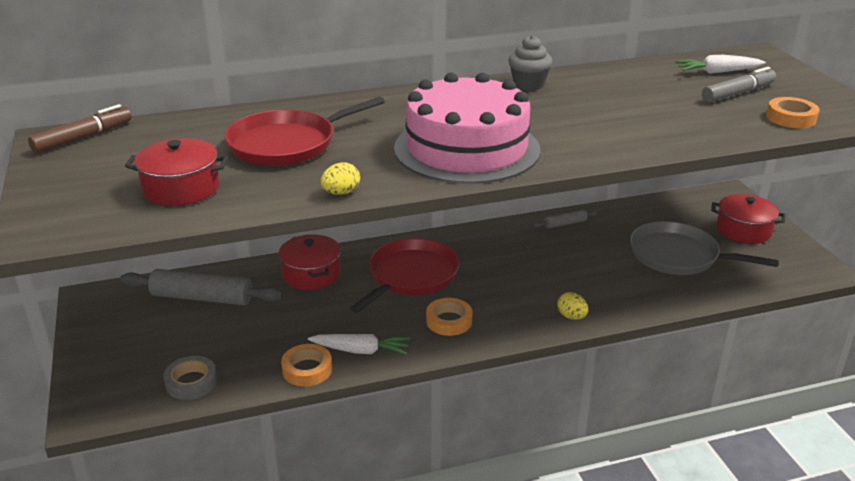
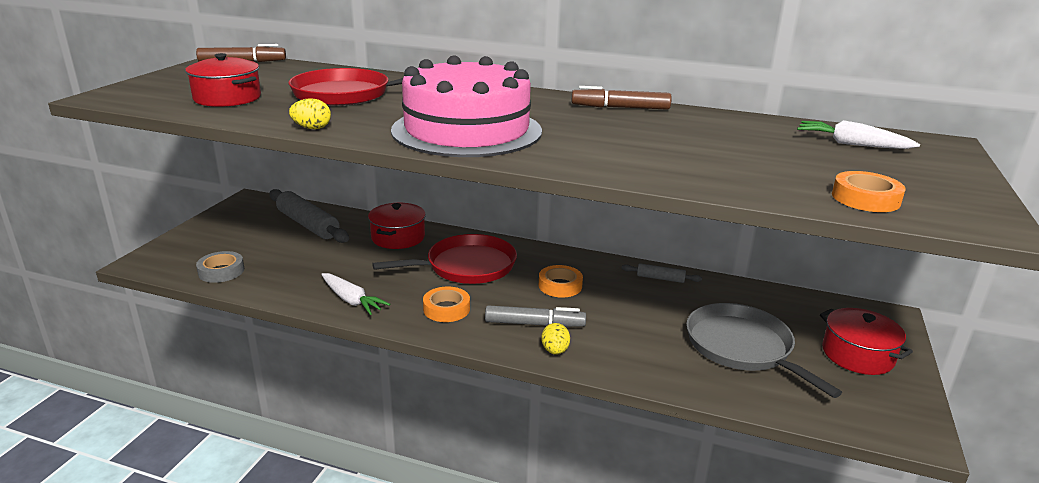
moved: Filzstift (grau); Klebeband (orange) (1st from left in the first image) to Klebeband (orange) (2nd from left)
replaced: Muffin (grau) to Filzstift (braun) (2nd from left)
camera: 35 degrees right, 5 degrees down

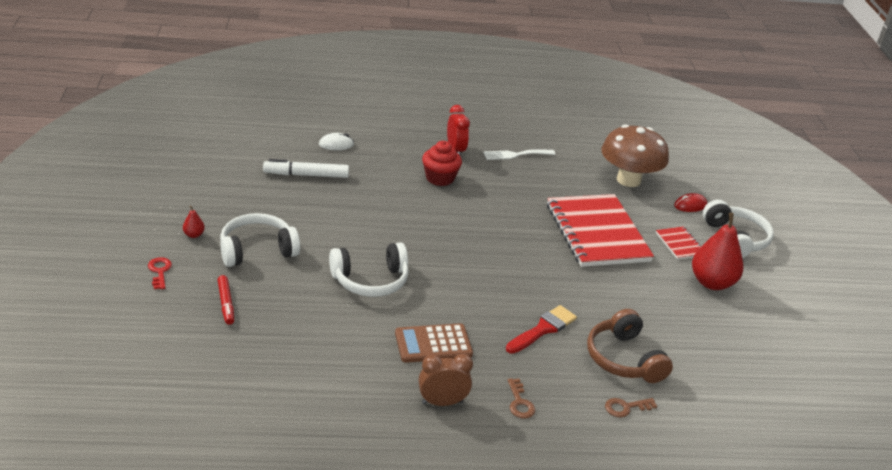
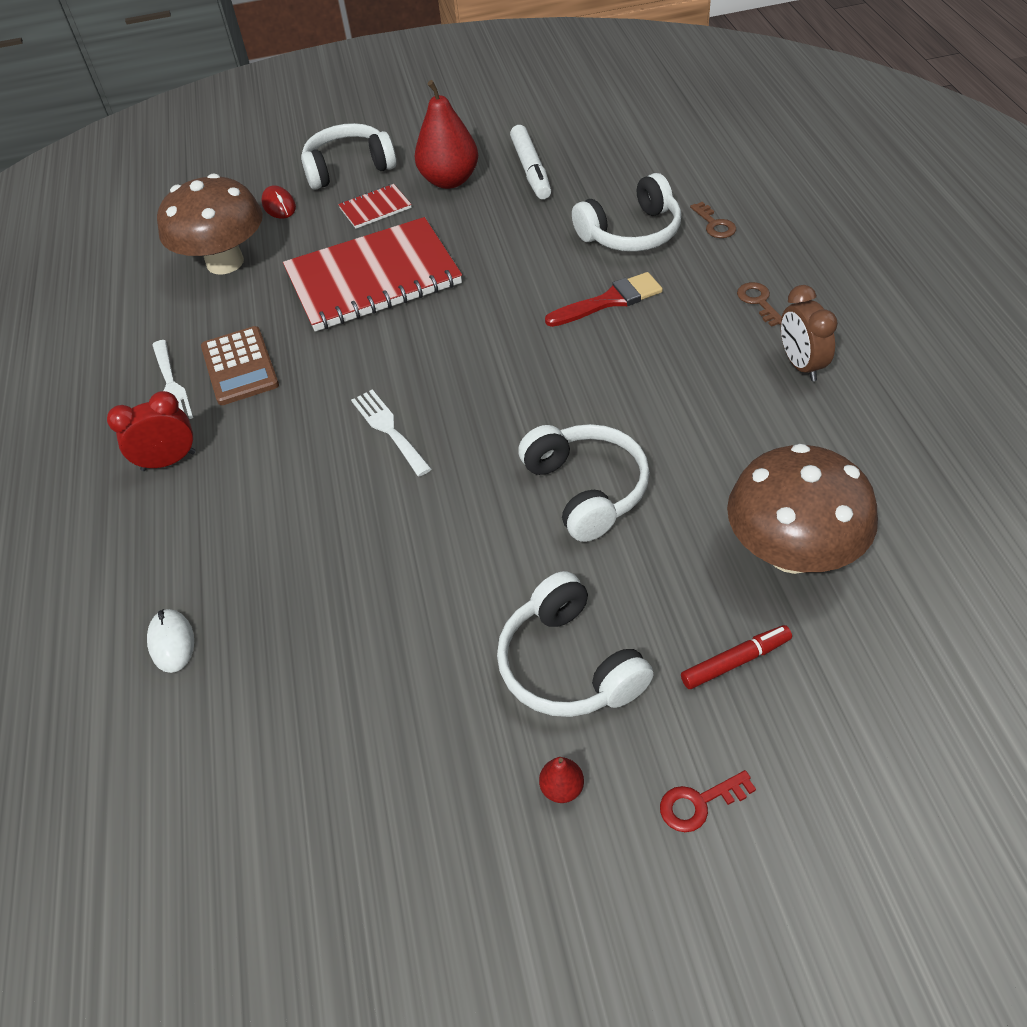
removed: Muffin (rot)
added: Gabel (weiß) (2nd from left); Pilz (braun) (2nd from left)
moved: Filzstift (weiß); Taschenrechner (braun)
recoloured: Kopfhörer (braun) to Kopfhörer (weiß) (4th from left)
turned: Pinsel (rot) 120 degrees clockwise; Schlüssel (braun) (1st from left in the first image) 90 degrees counterclockwise
camera: 90 degrees left, 15 degrees up

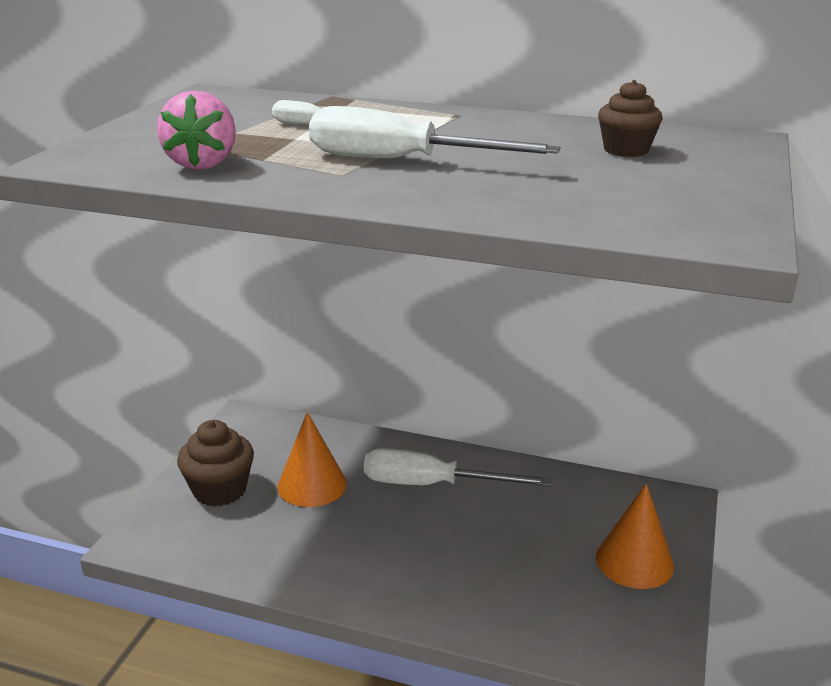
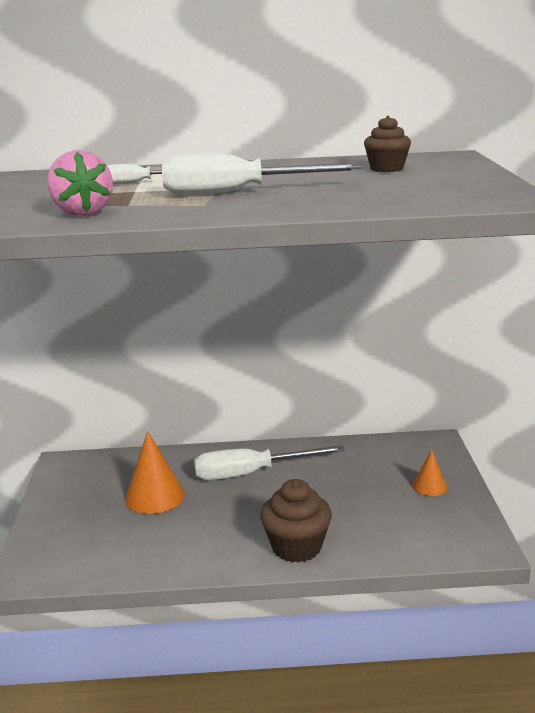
moved: Muffin (braun) (1st from left)
resized: Kegel (orange) (2nd from left) x0.57
camera: 20 degrees left, 5 degrees down

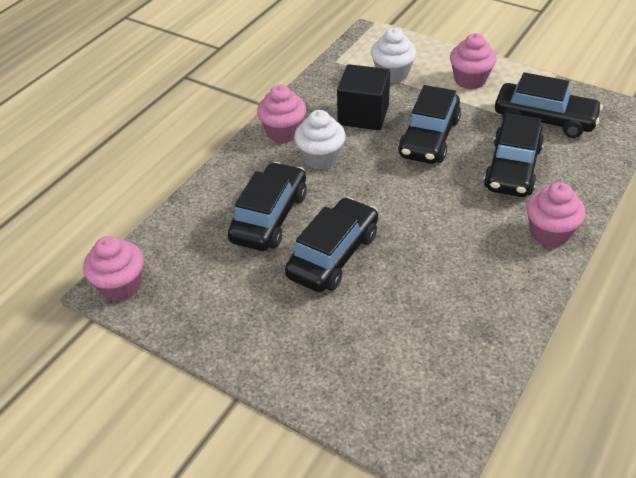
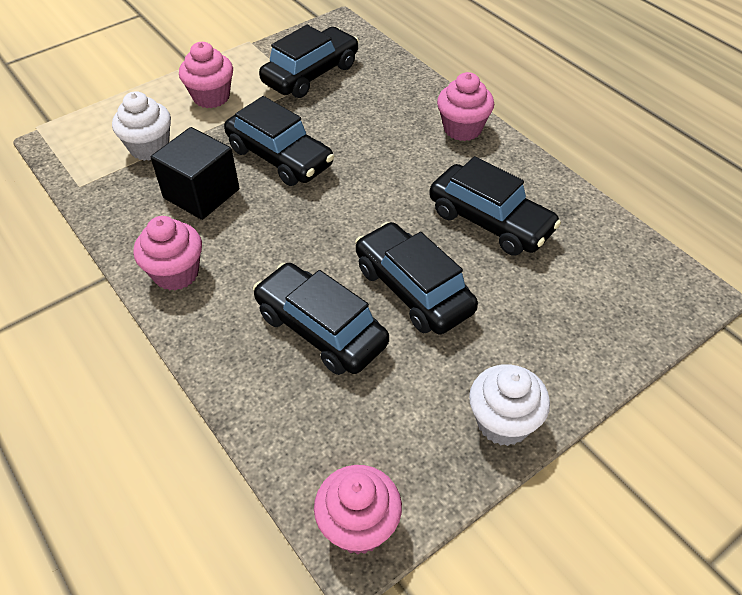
moved: Muffin (weiß) (1st from left in the first image) to Muffin (weiß) (2nd from left); Auto (schwarz) (4th from left in the first image) to Auto (schwarz) (5th from left)
camera: 70 degrees left, 5 degrees up

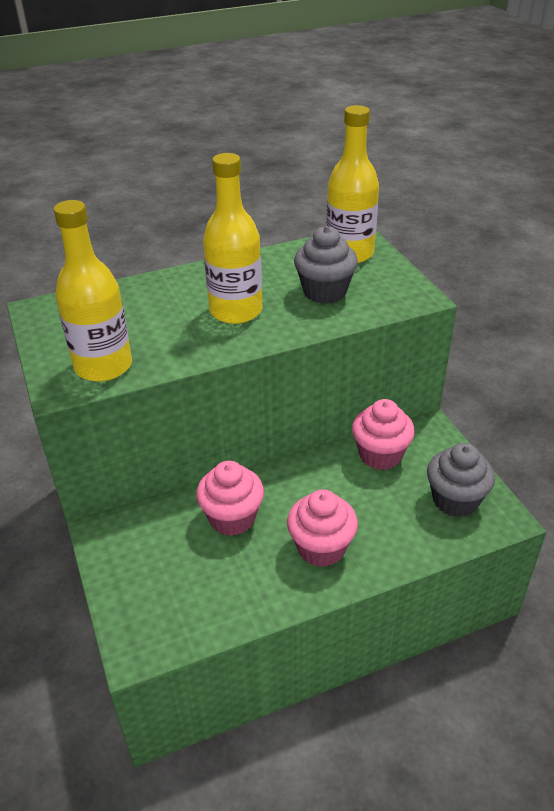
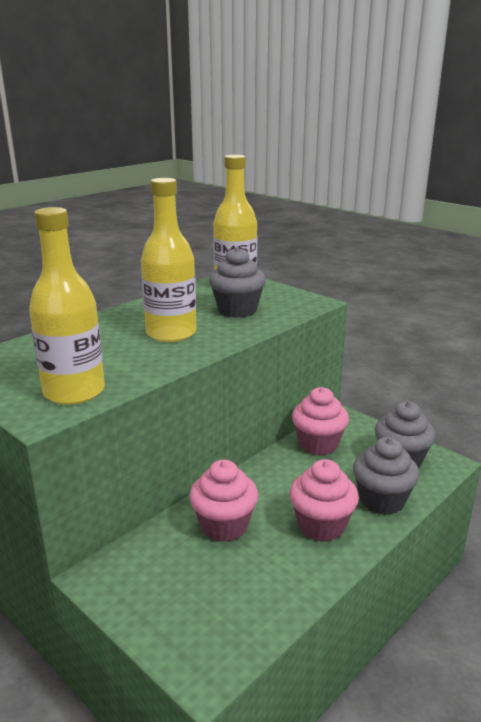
added: Muffin (grau) (2nd from left)
camera: 25 degrees left, 15 degrees down

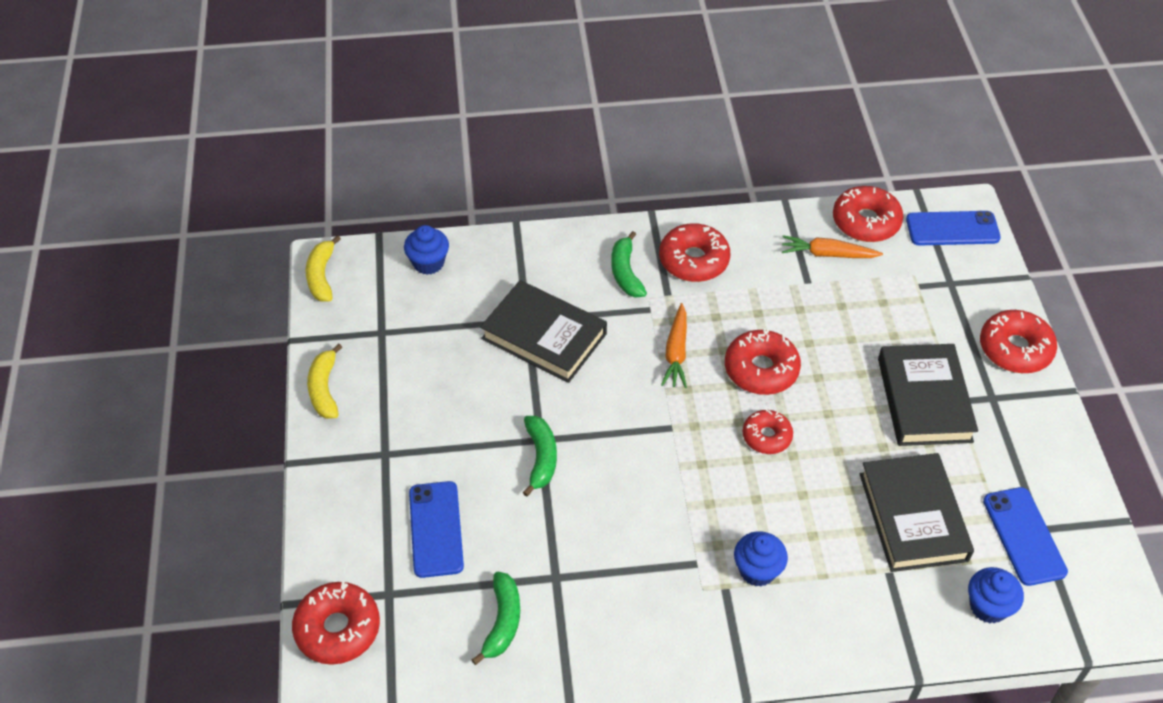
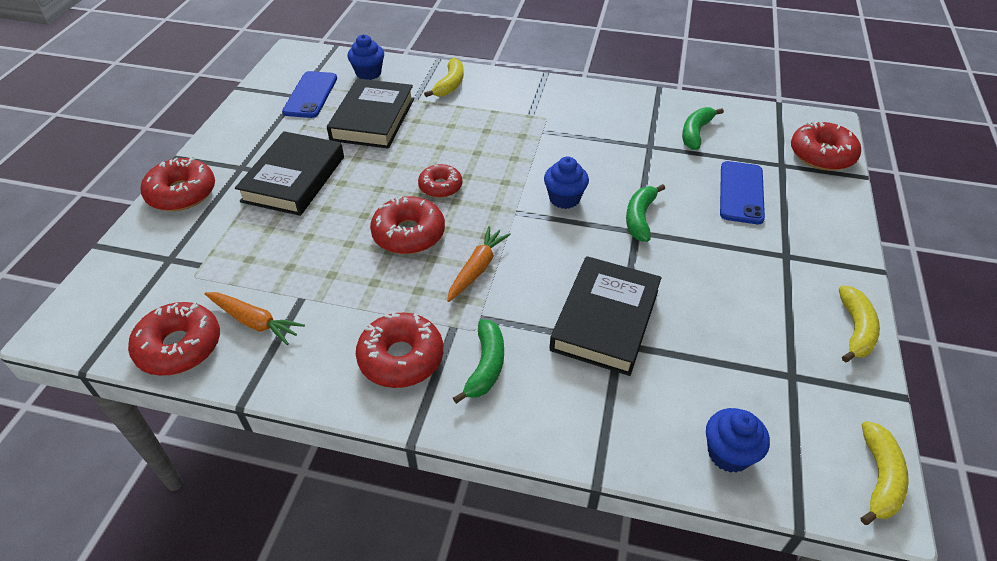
removed: Handy (blau) (2nd from left)
added: Banane (gelb) (1st from left)
moved: Muffin (blau) (2nd from left)
turned: Buch (schwarz) (1st from left in the first image) 60 degrees clockwise
camera: 160 degrees left, 5 degrees down

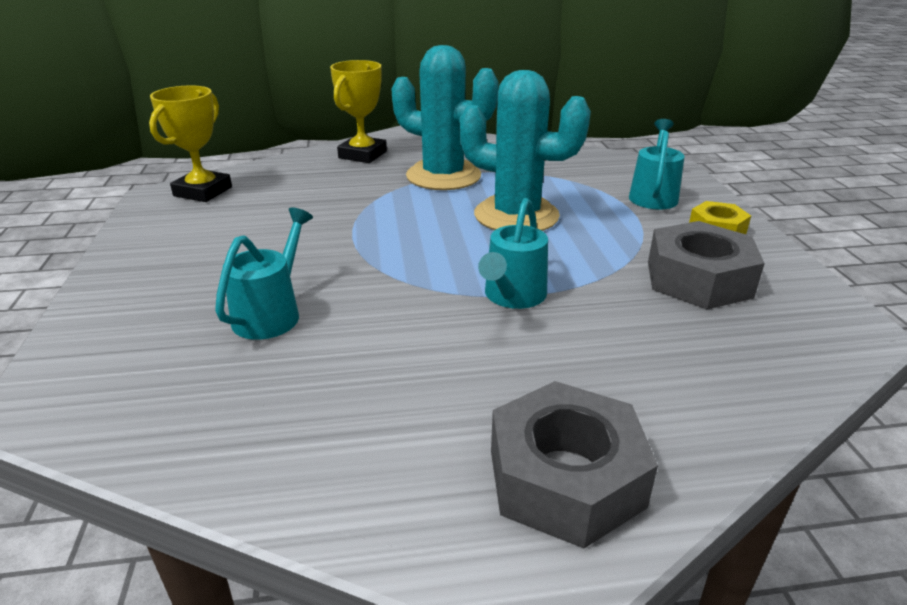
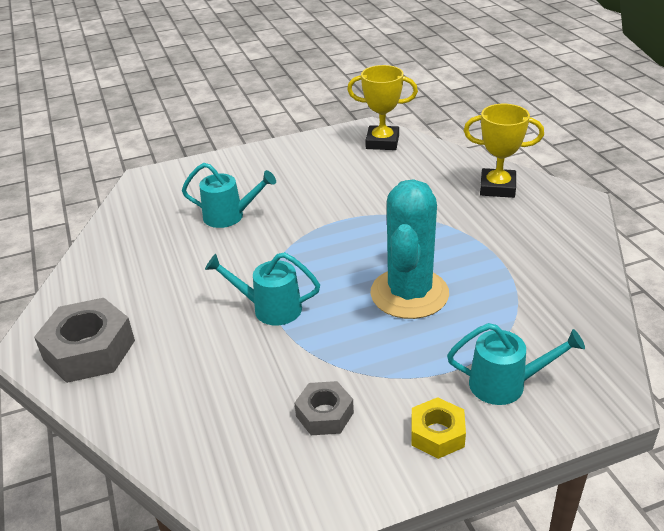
removed: Kaktus (türkis) (1st from left)
resized: Sechskantmutter (grau) (2nd from left) x0.58
camera: 80 degrees right, 5 degrees up

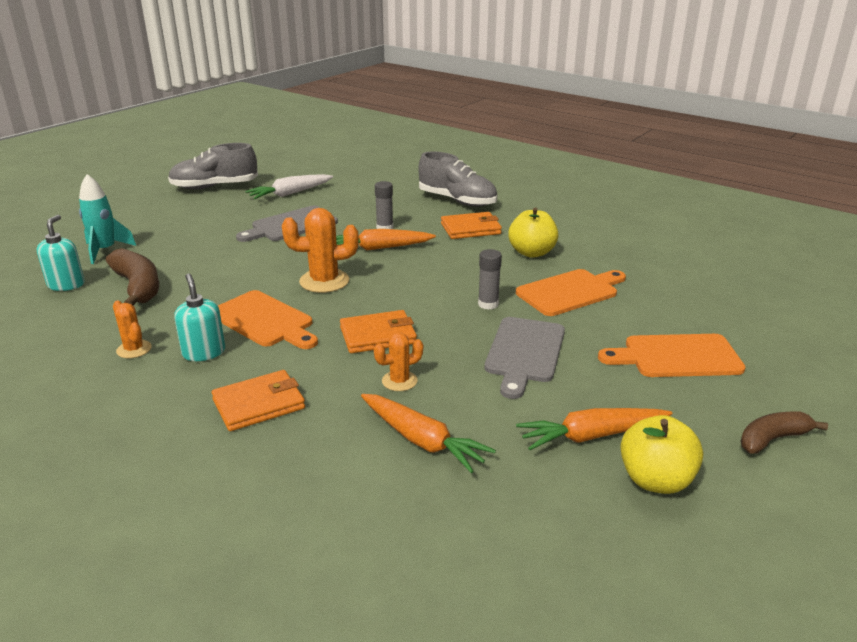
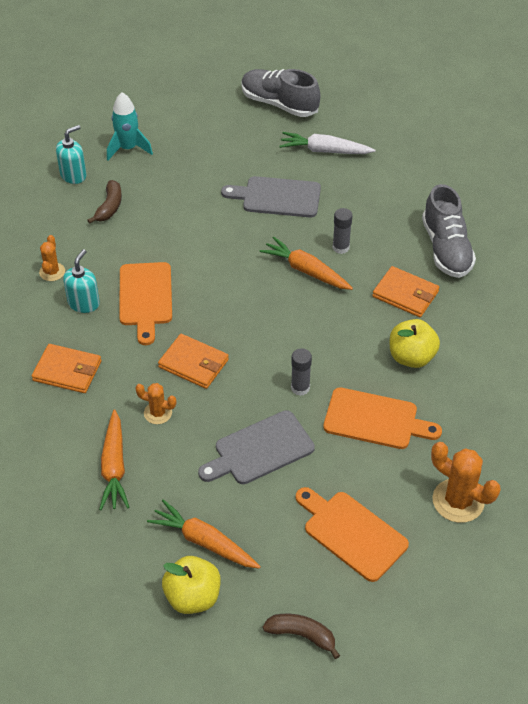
moved: Kaktus (orange) (2nd from left in the first image) to Kaktus (orange) (3rd from left)
resized: Banane (braun) (1st from left) x0.64
camera: 45 degrees right, 20 degrees up

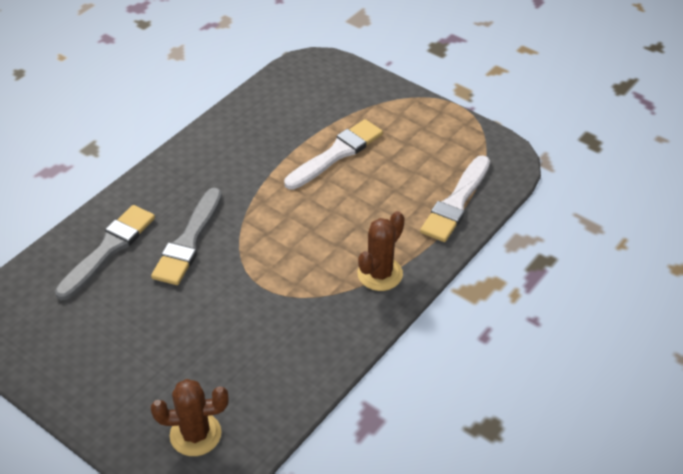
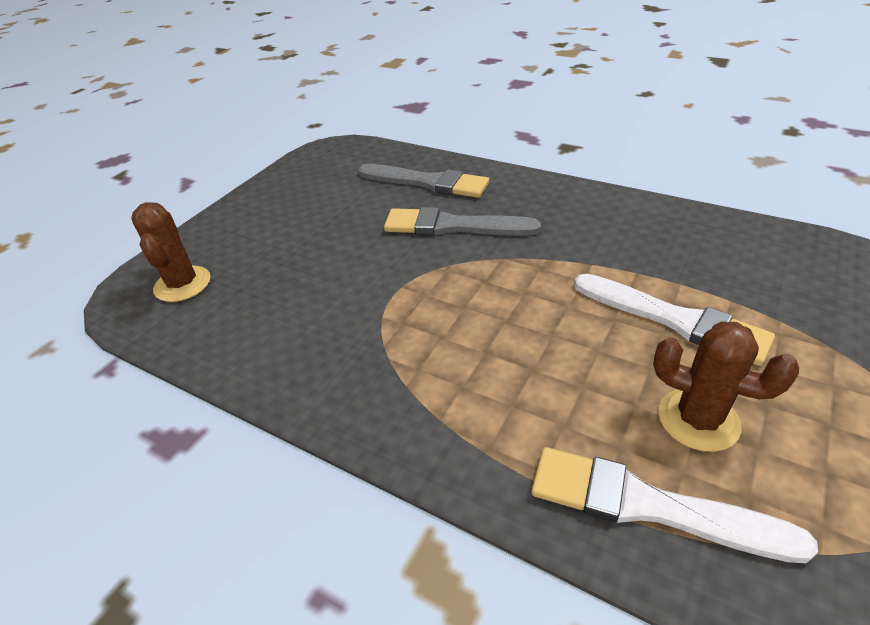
moved: Kaktus (braun) (2nd from left)
camera: 85 degrees right, 5 degrees down

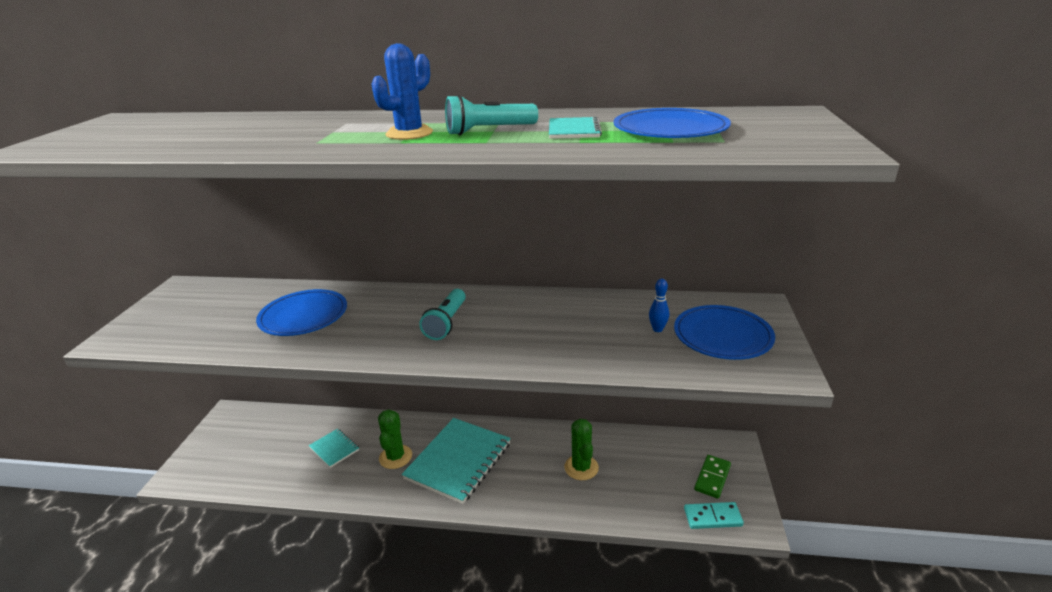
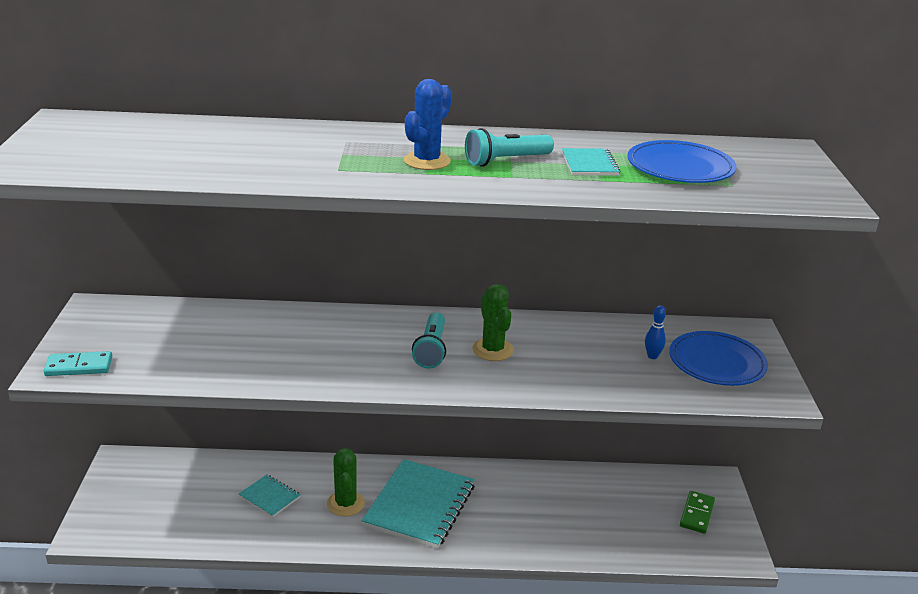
removed: Teller (blau) (1st from left)
moved: Kaktus (grün) (2nd from left); Dominostein (türkis)
camera: 10 degrees left, 0 degrees up

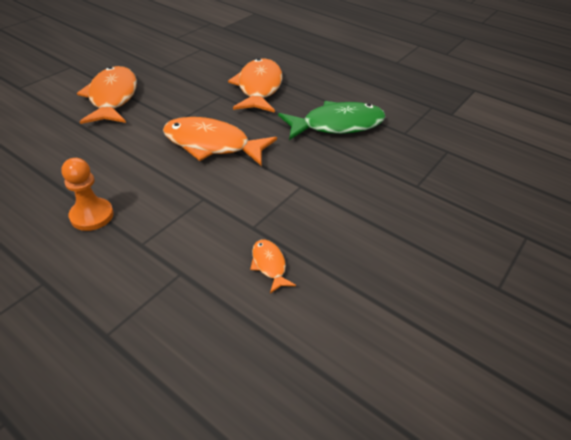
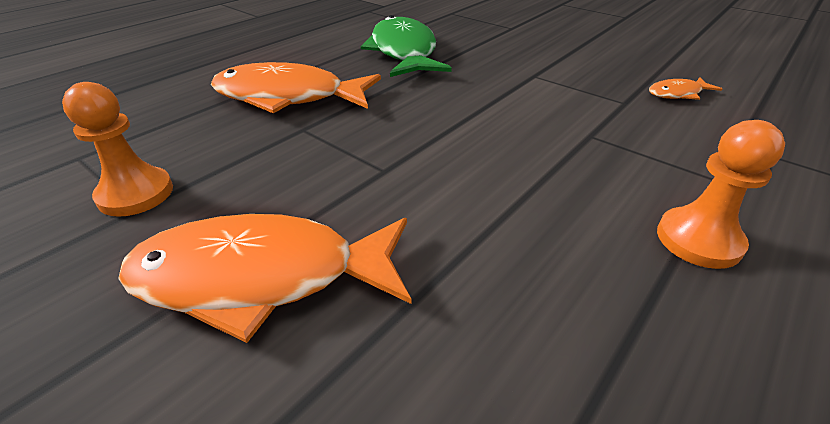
removed: Fisch (orange) (2nd from left)
added: Bauer (orange) (1st from left)
camera: 85 degrees left, 5 degrees down

